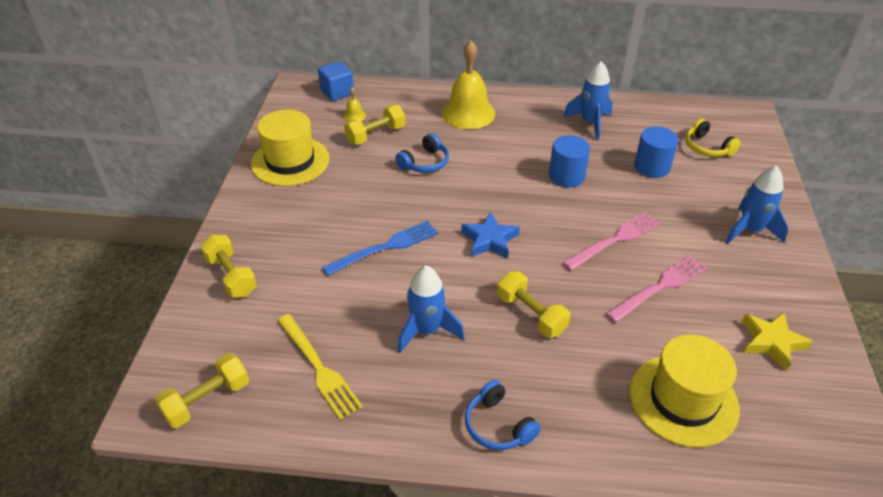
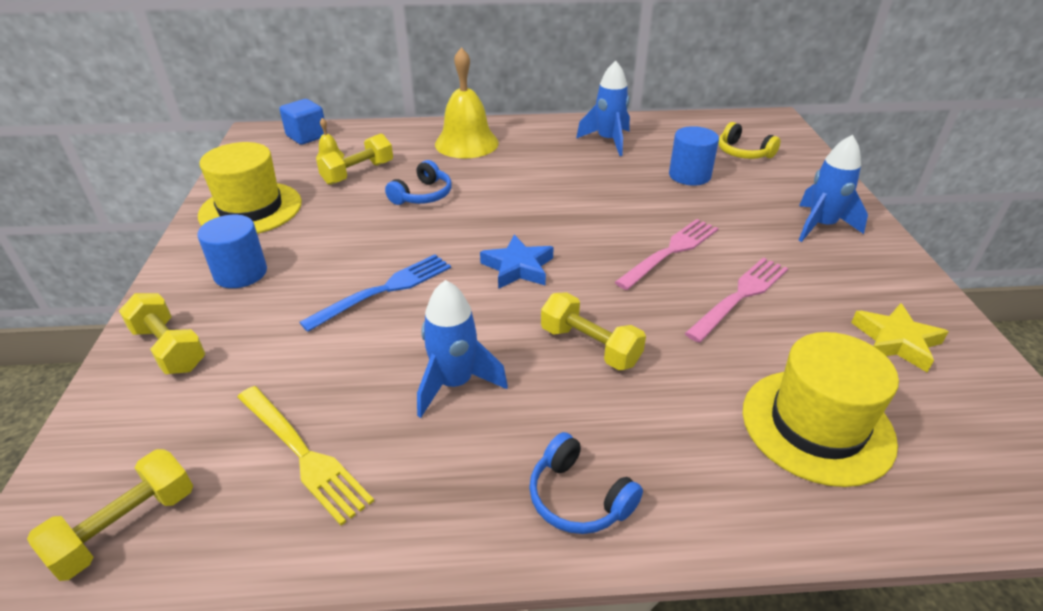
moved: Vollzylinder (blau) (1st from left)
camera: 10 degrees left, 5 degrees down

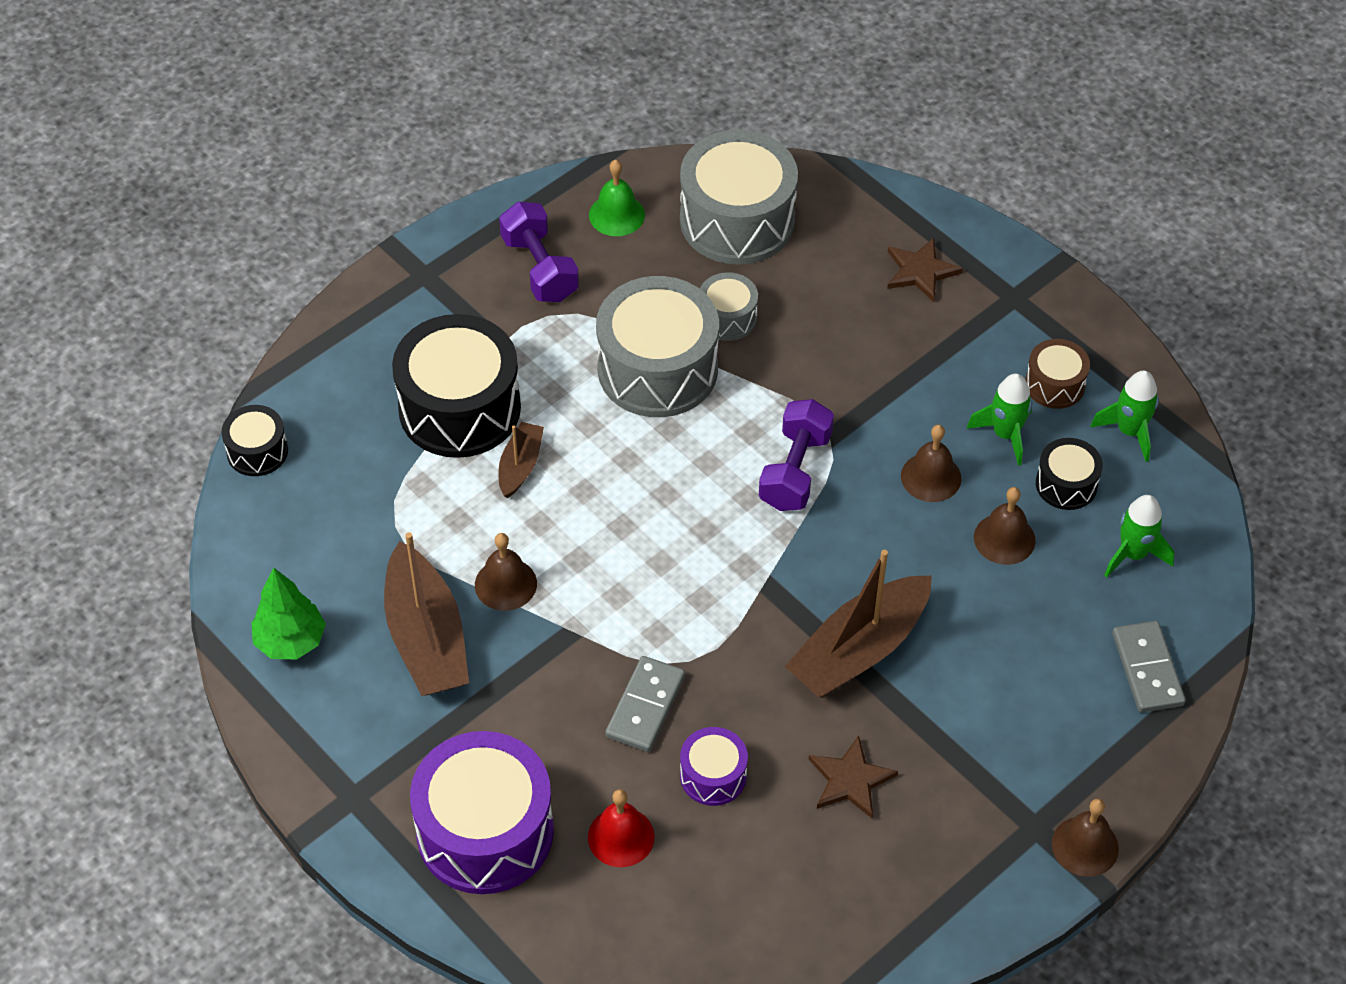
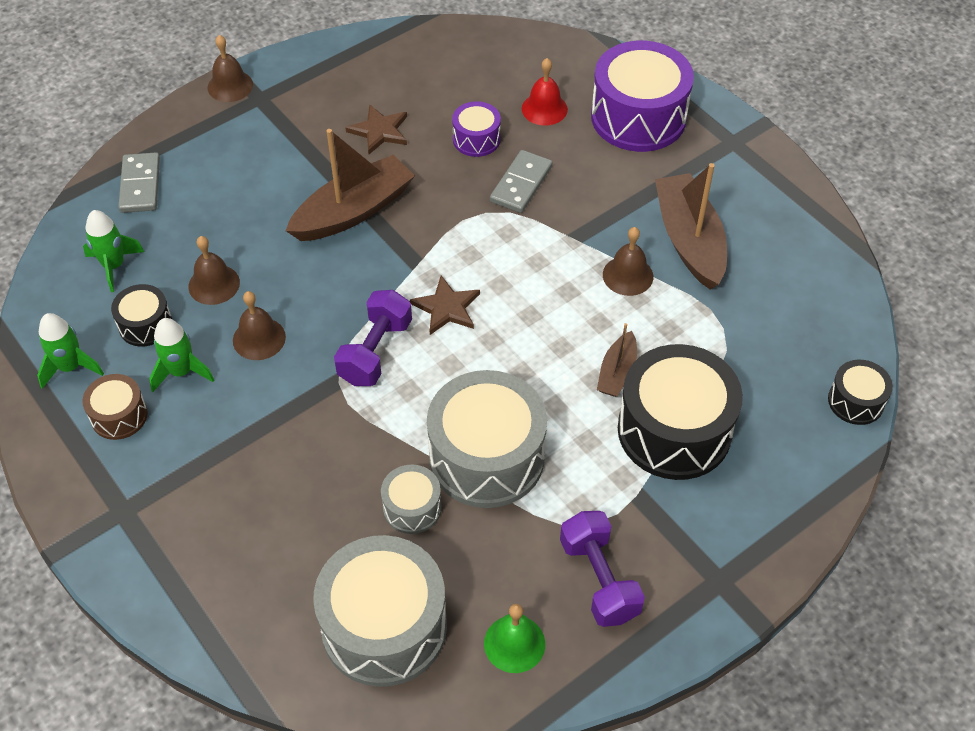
removed: Baum (grün)
moved: Stern (braun) (2nd from left)
camera: 175 degrees left, 0 degrees up

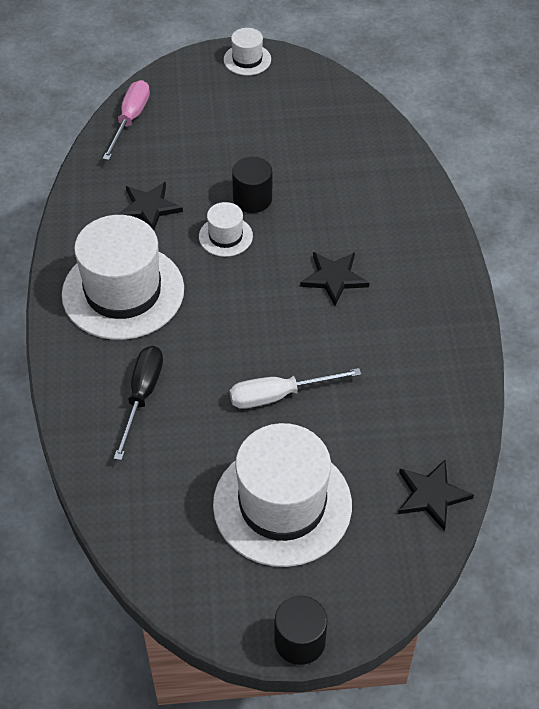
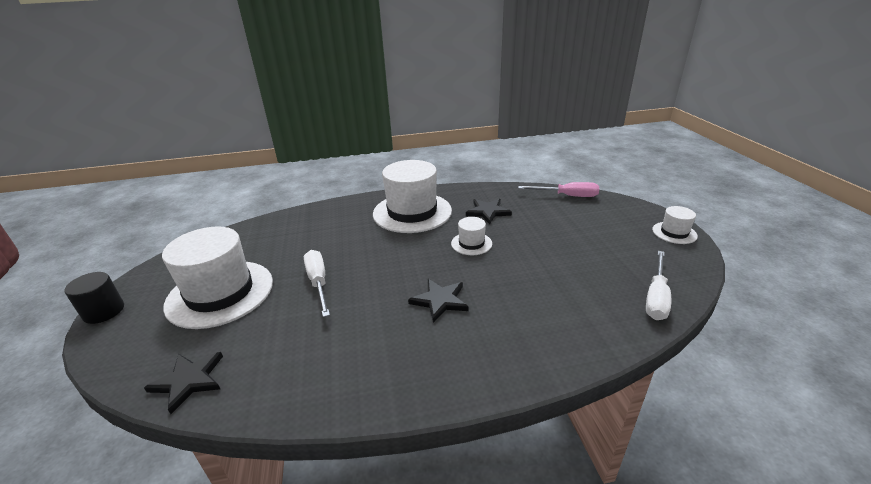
removed: Vollzylinder (schwarz) (1st from left); Schraubenzieher (schwarz)
added: Schraubenzieher (weiß) (2nd from left)
camera: 85 degrees right, 20 degrees down

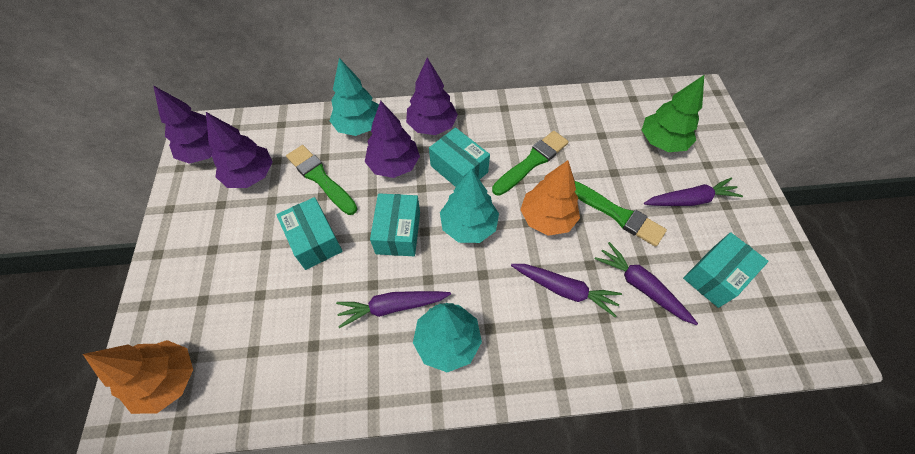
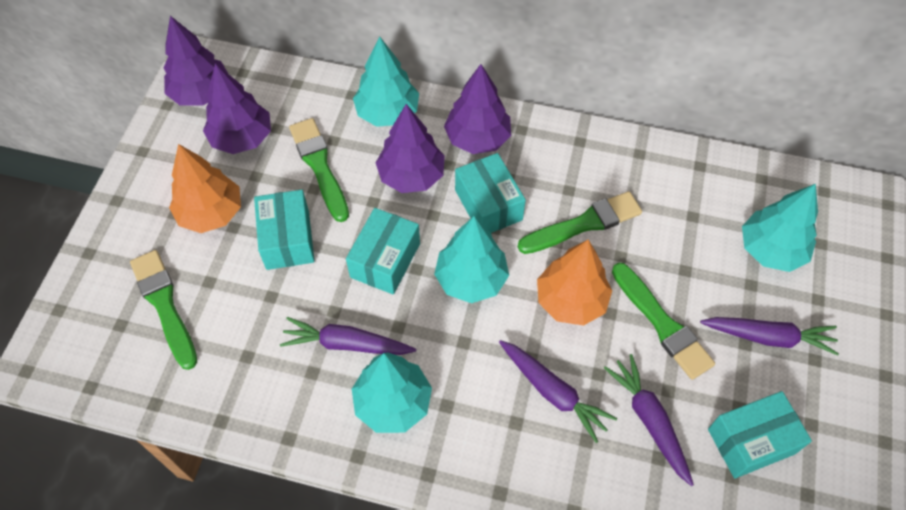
added: Pinsel (grün) (1st from left)
moved: Baum (orange) (1st from left)
recoloured: Baum (grün) to Baum (türkis) (4th from left)
camera: 20 degrees right, 0 degrees up

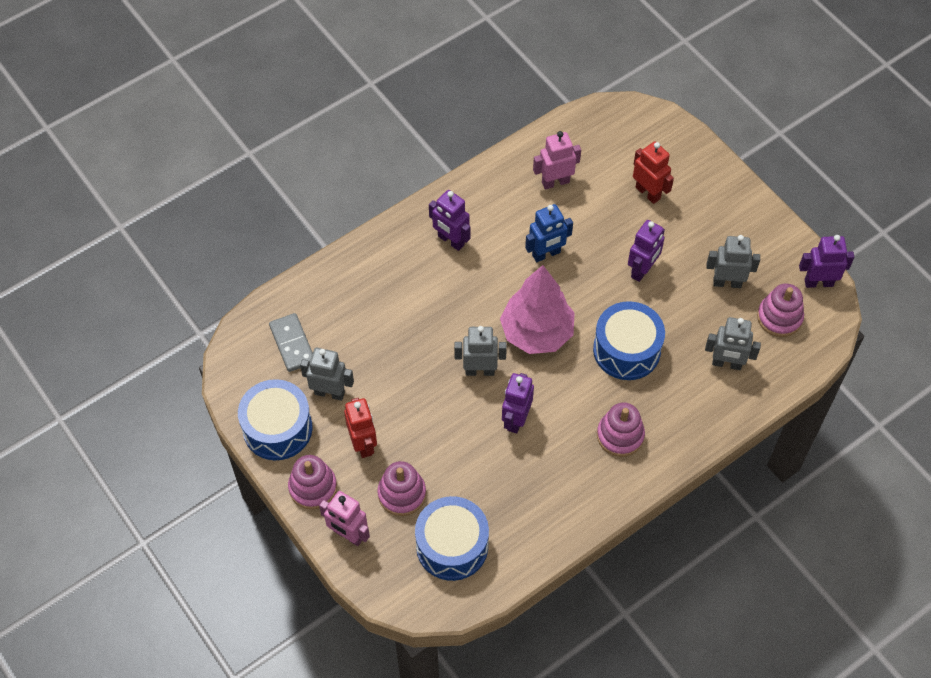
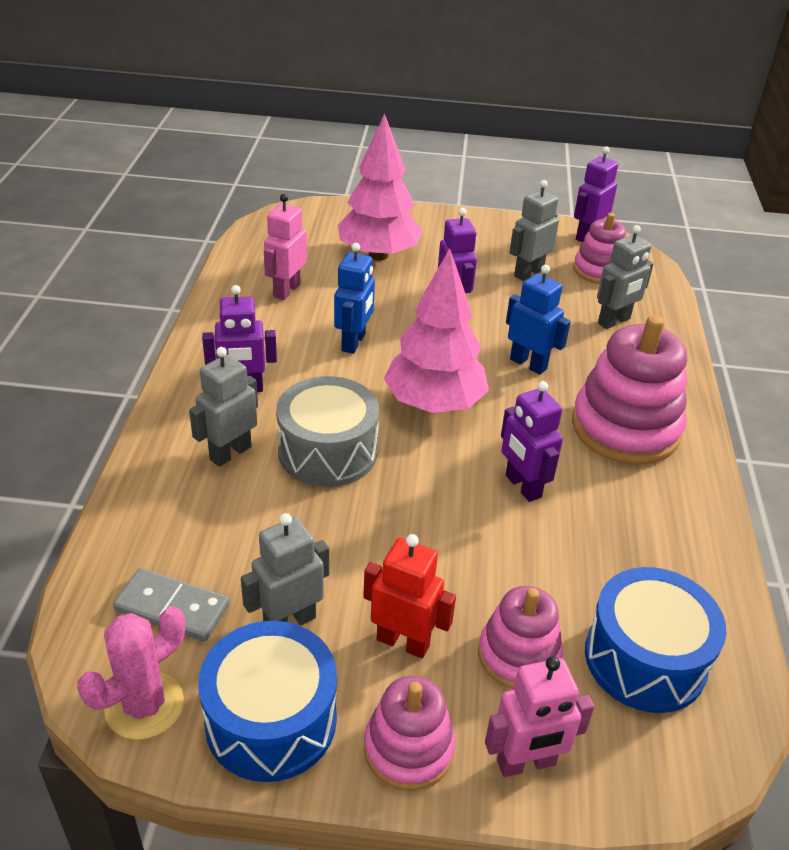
added: Trommel (grau); Kaktus (rosa)
moved: Roboter (grau) (2nd from left in the first image) to Roboter (grau) (1st from left)
replaced: Roboter (rot) (2nd from left) to Baum (rosa) (1st from left); Trommel (blau) (3rd from left) to Roboter (blau) (2nd from left)
resized: Stapelspielzeug (rosa) (3rd from left in the first image) x1.70
camera: 50 degrees left, 20 degrees down

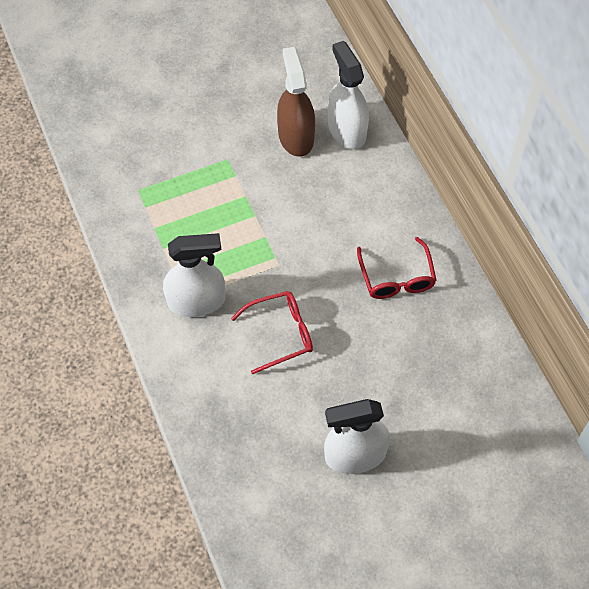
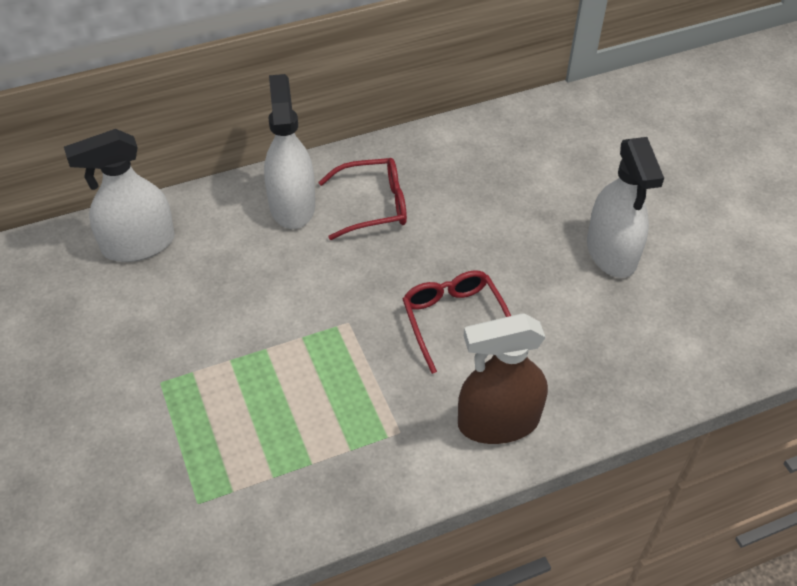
moved: Sprühflasche (braun); Sprühflasche (weiß) (1st from left in the first image) to Sprühflasche (weiß) (2nd from left)
camera: 90 degrees left, 10 degrees down

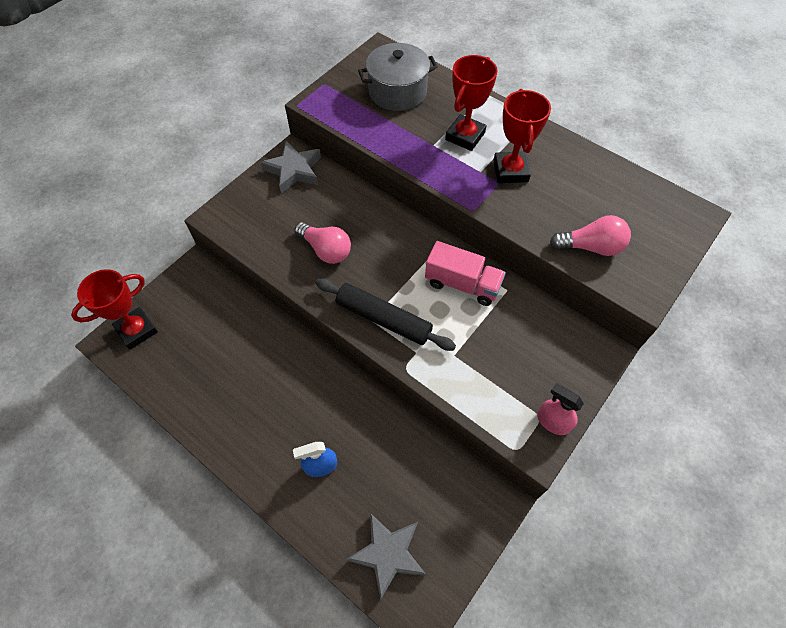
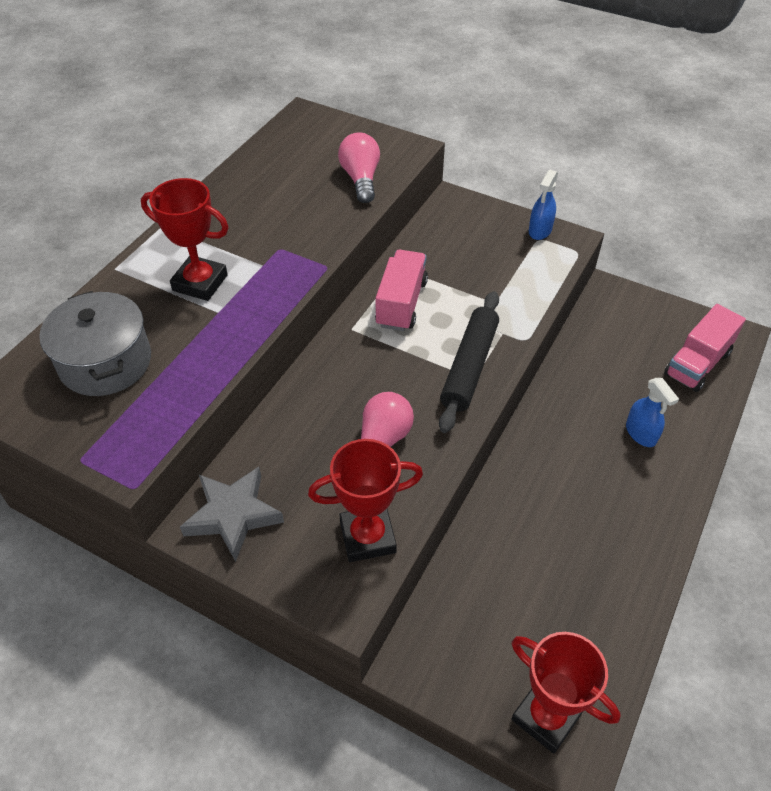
moved: Pokal (rot) (3rd from left in the first image) to Pokal (rot) (2nd from left)
replaced: Stern (grau) (2nd from left) to Lastwagen (rosa) (2nd from left)
recoloured: Sprühflasche (rosa) to Sprühflasche (blau) (1st from left)
camera: 100 degrees left, 10 degrees down

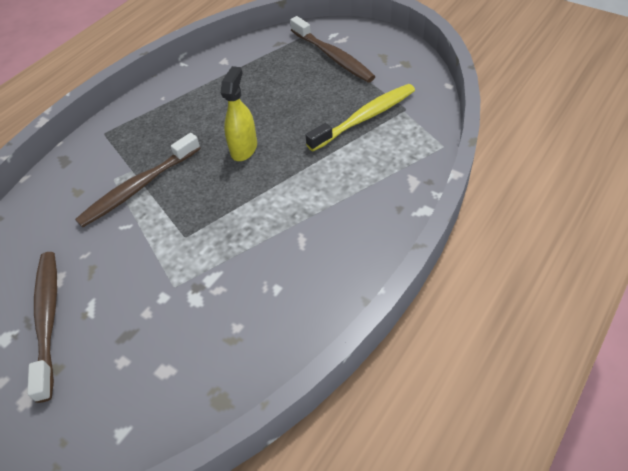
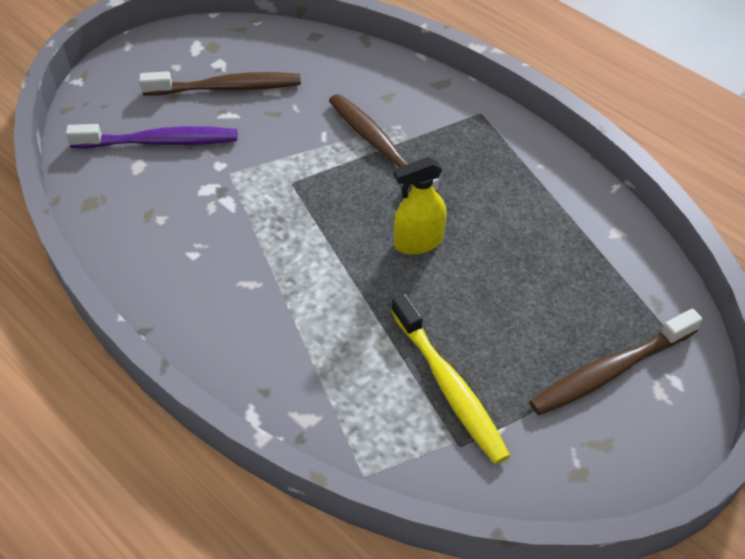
added: Zahnbürste (lila)
turned: Sprühflasche (gelb) 135 degrees clockwise
camera: 95 degrees right, 0 degrees up

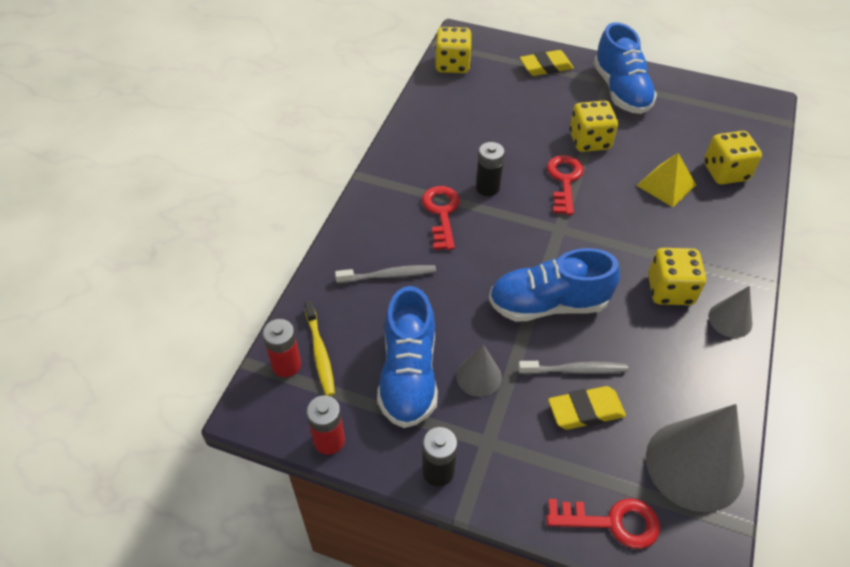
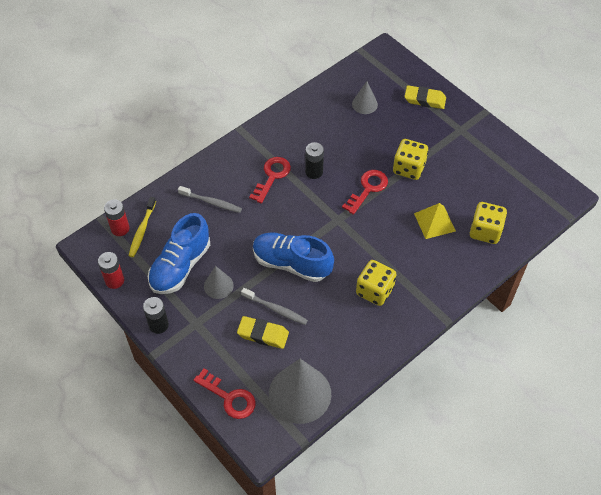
removed: Schuh (blau) (3rd from left); Spielwürfel (gelb) (1st from left)
moved: Kegel (grau) (3rd from left)
camera: 30 degrees right, 5 degrees up

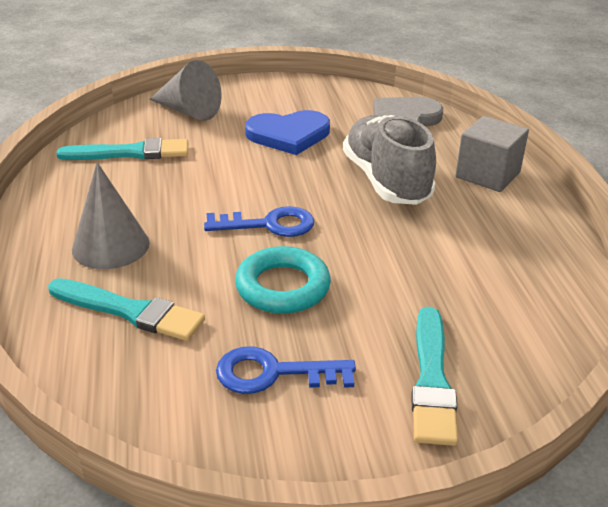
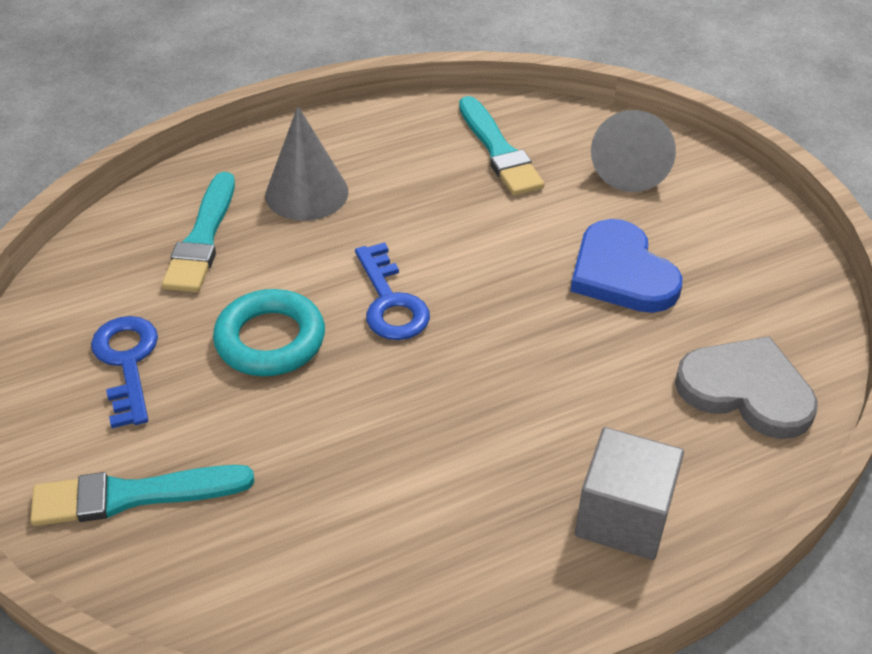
removed: Schuh (grau)
camera: 75 degrees right, 10 degrees up

